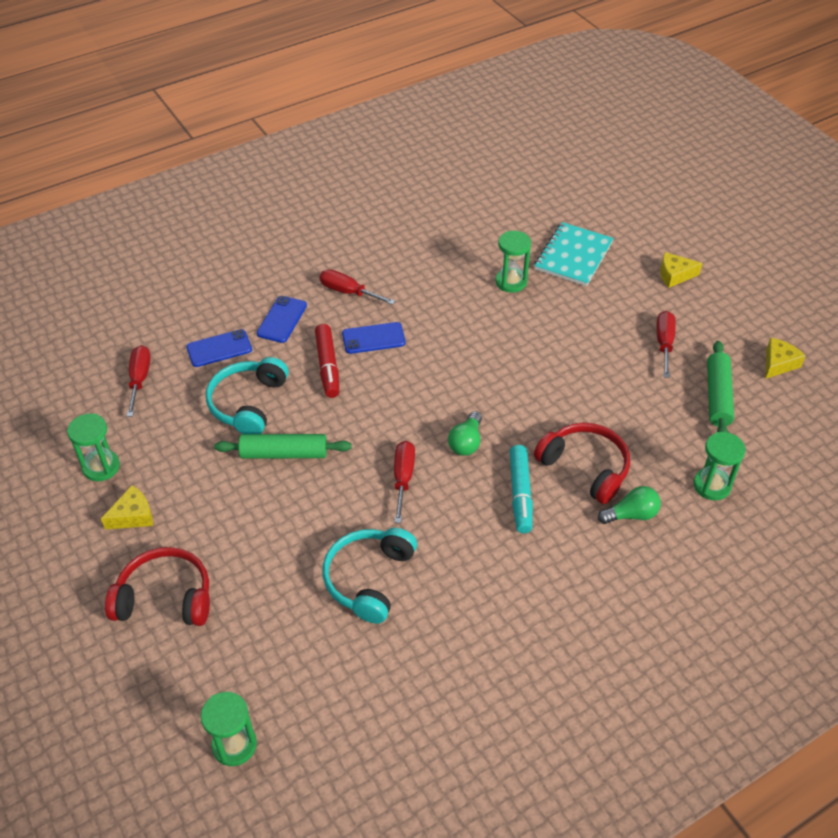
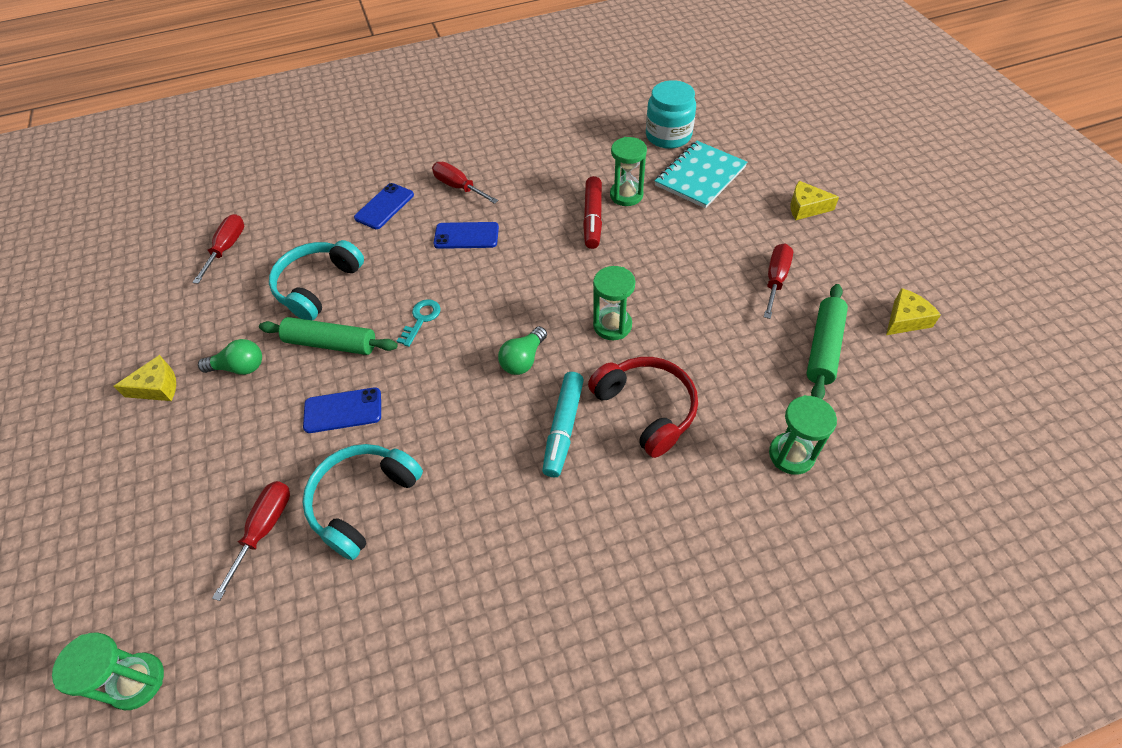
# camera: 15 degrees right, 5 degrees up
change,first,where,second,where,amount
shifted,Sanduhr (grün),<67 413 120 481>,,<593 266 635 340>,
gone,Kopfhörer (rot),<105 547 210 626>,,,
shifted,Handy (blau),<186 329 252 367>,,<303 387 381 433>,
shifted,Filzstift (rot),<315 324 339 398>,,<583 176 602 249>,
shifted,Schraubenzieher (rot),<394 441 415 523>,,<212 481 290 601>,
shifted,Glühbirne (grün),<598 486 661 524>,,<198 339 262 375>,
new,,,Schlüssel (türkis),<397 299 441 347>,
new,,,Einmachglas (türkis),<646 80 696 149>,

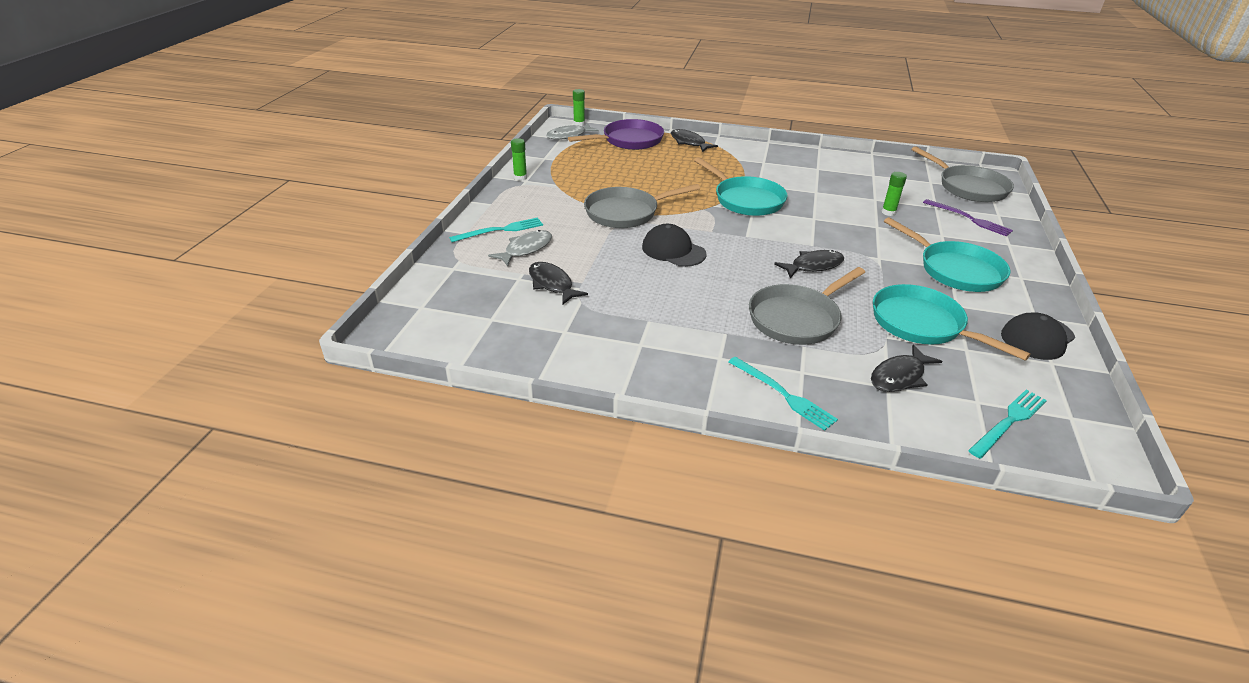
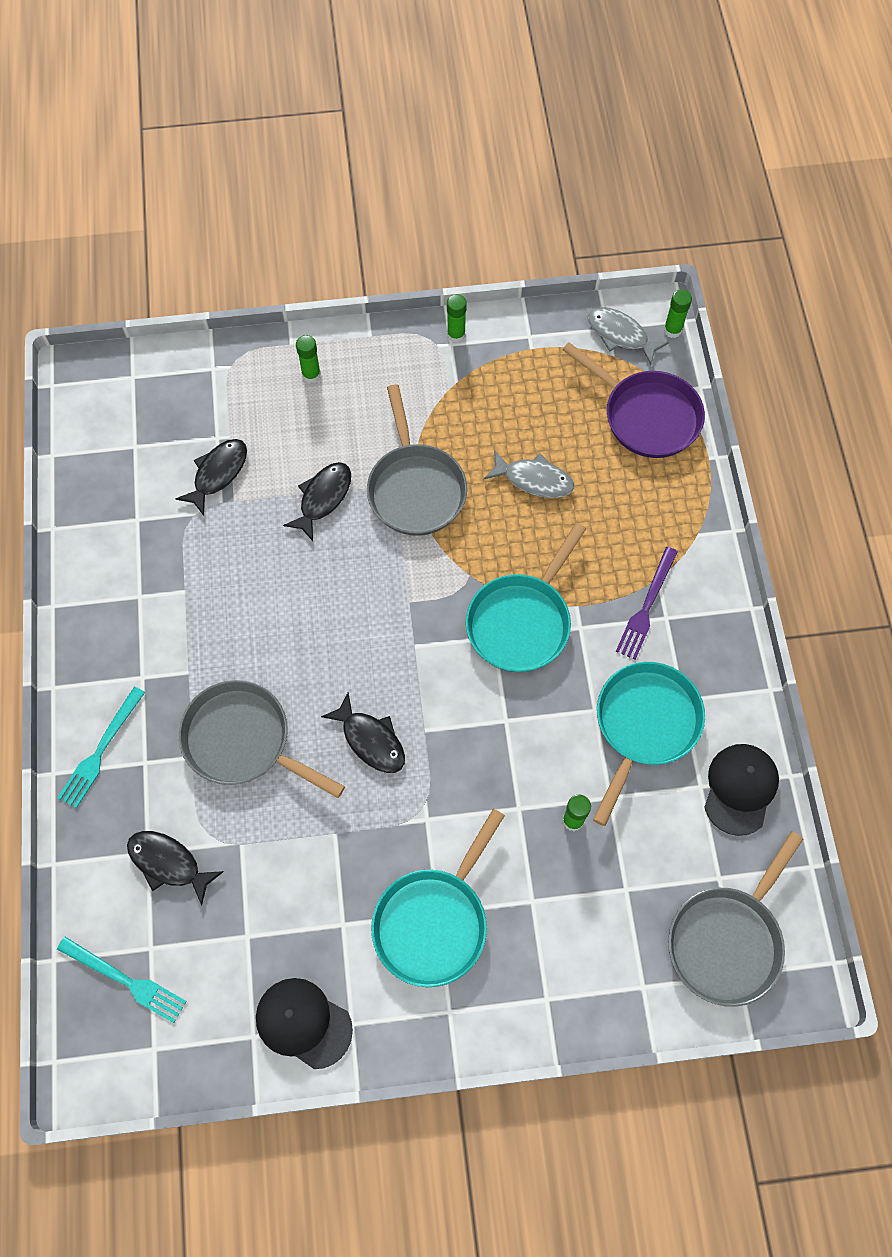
# camera: 70 degrees right, 30 degrees up
change,first,where,second,where,amount
swapped,Gabel (türkis),<449 217 543 242>,Klebestift (grün),<296 335 321 383>,
shifted,Fisch (grau),<488 230 552 266>,,<484 450 574 498>,
rotated,Pfanne (grau),<584 184 700 228>,,<367 385 467 536>,150 degrees counterclockwise
shifted,Kappe (schwarz),<642 224 706 267>,,<704 744 779 836>,
shifted,Fisch (schwarz),<671 129 718 152>,,<283 462 351 541>,
shifted,Pfanne (türkis),<873 284 1031 361>,,<593 662 705 826>,
shifted,Gabel (lila),<923 199 1013 236>,,<616 547 678 660>,

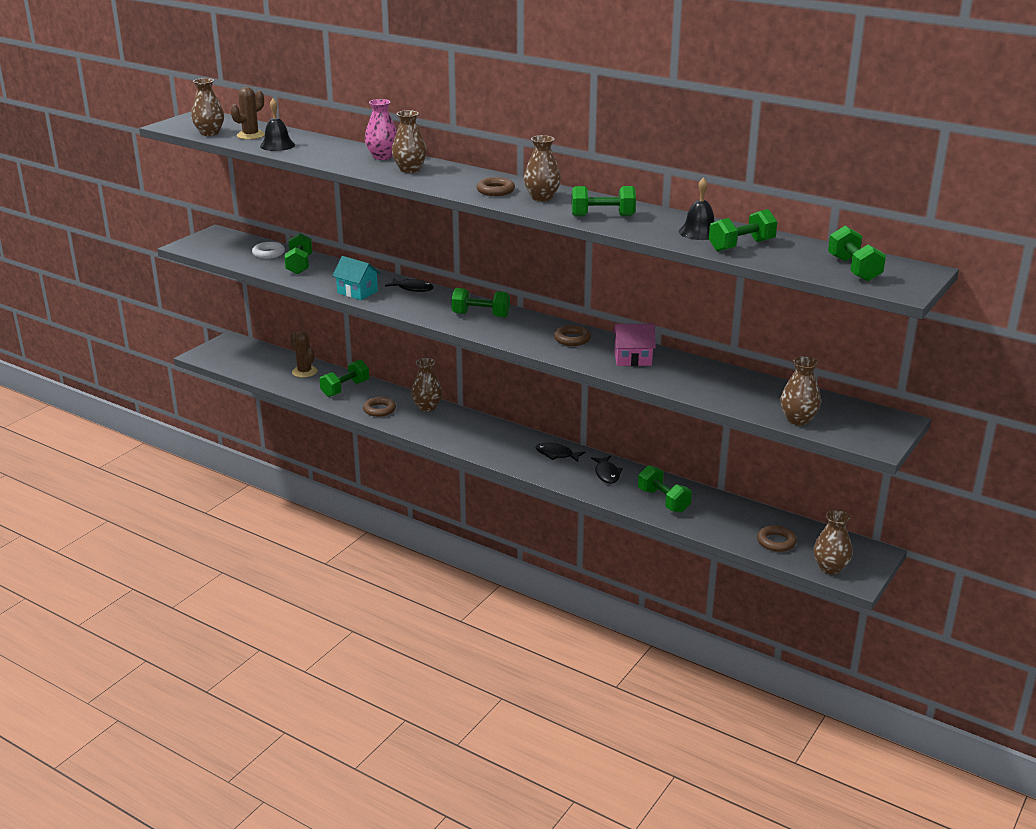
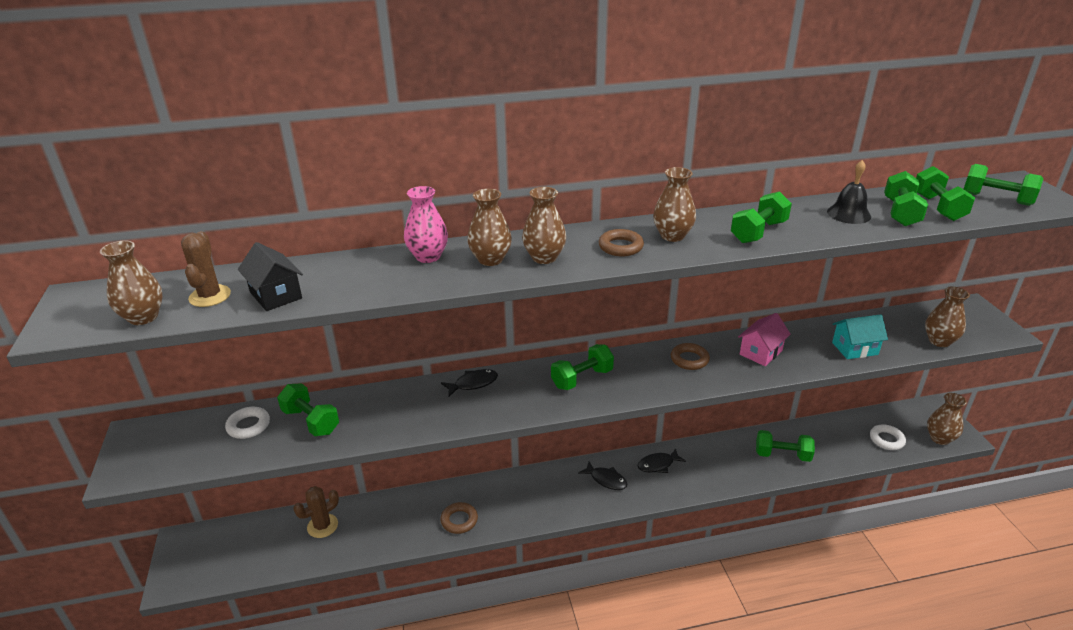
# camera: 45 degrees left, 5 degrees up
change,first,where,second,where,amount
swapped,Glocke (schwarz),<260 98 295 151>,Haus (schwarz),<238 242 303 311>,
rotated,Kaktus (braun),<290 331 317 378>,,<293 486 339 538>,45 degrees counterclockwise
shifted,Hantel (grün),<319 360 369 397>,,<916 166 975 221>,
shifted,Haus (türkis),<332 256 381 300>,,<832 314 888 359>,
shifted,Vase (braun),<411 358 442 412>,,<522 187 566 264>,
shifted,Fisch (schwarz),<591 456 623 484>,,<578 461 628 490>,
repainted,Ring (braun),<757 525 797 552>,Ring (weiß),<870 424 906 450>,

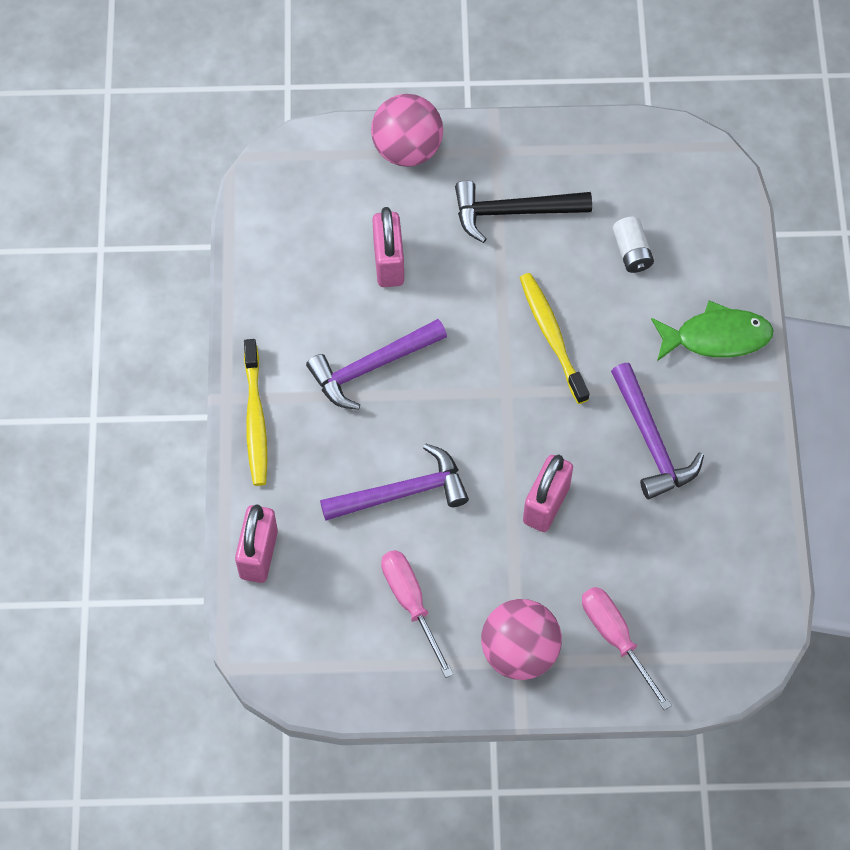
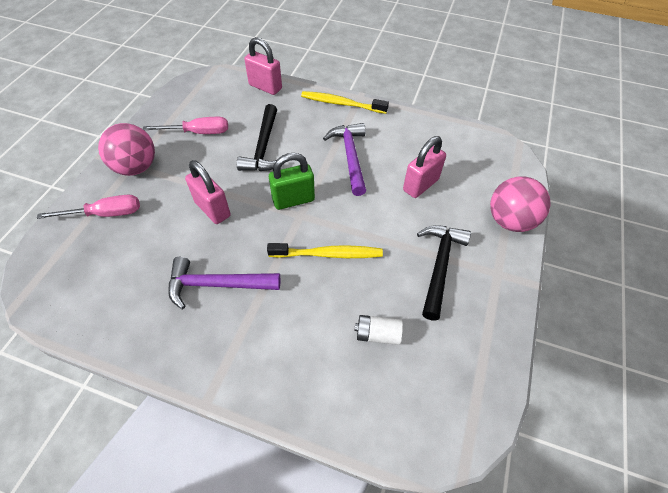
# camera: 110 degrees right, 10 degrees down
change,first,where,second,where,amount
repainted,Hammer (lila),<320 444 469 521>,Hammer (schwarz),<237 104 277 171>,
rotated,Vorhängeschloss (rosa),<372 207 404 287>,,<403 136 446 198>,60 degrees counterclockwise
gone,Fisch (grün),<651 301 774 361>,,,
new,,,Vorhängeschloss (grün),<269 153 315 210>,

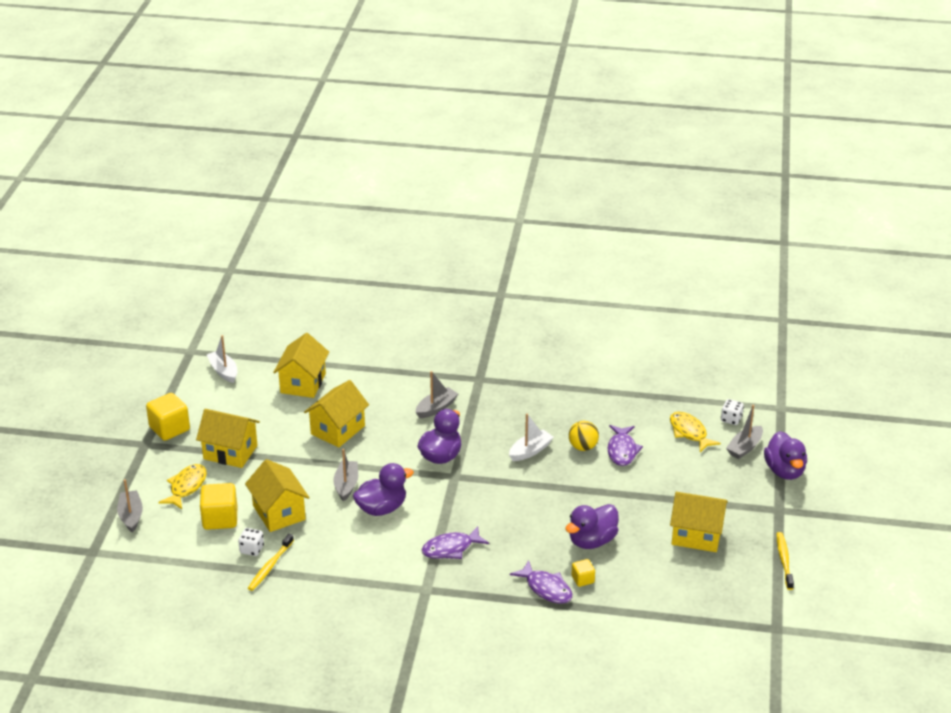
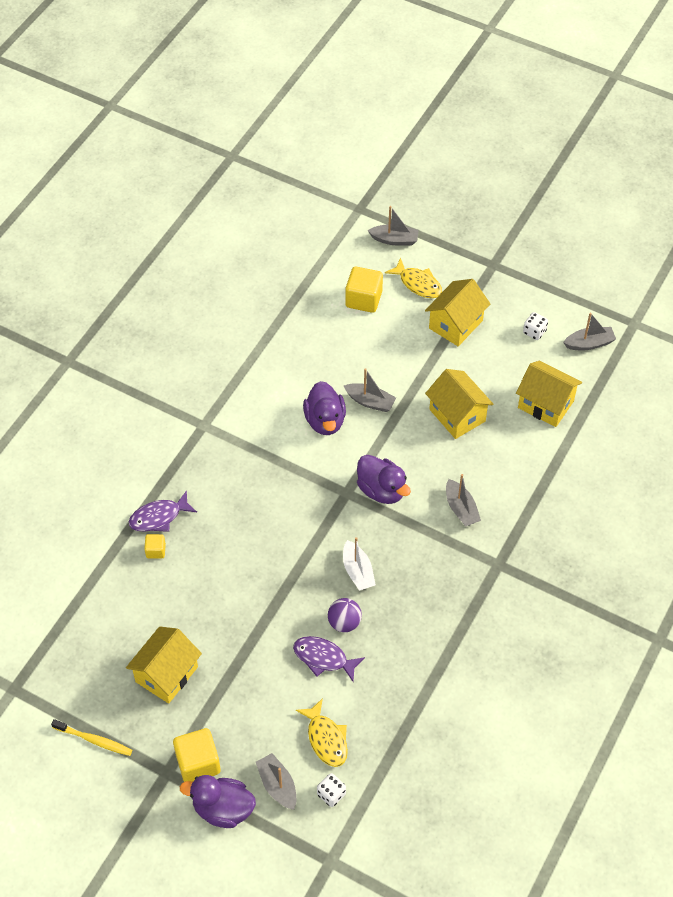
# camera: 110 degrees right, 20 degrees up
change,first,where,second,where,amount
shifted,Kubus (gelb),<146 393 190 441>,,<173 728 220 782>,
repainted,Boot (weiß),<207 335 237 383>,Boot (grau),<563 313 616 350>,
shifted,Spielwürfel (weiß),<238 528 264 556>,,<523 312 548 340>,
gone,Haus (gelb),<245 459 310 532>,,,
gone,Zahnbürste (gelb),<248 534 294 591>,,,
gone,Fisch (lila),<421 526 489 559>,,,
gone,Ente (lila),<565 504 619 549>,,,
repainted,Ball (gelb),<569 421 599 451>,Ball (lila),<328 598 362 632>,
rotated,Fisch (gelb),<670 412 721 452>,,<296 698 348 767>,75 degrees clockwise

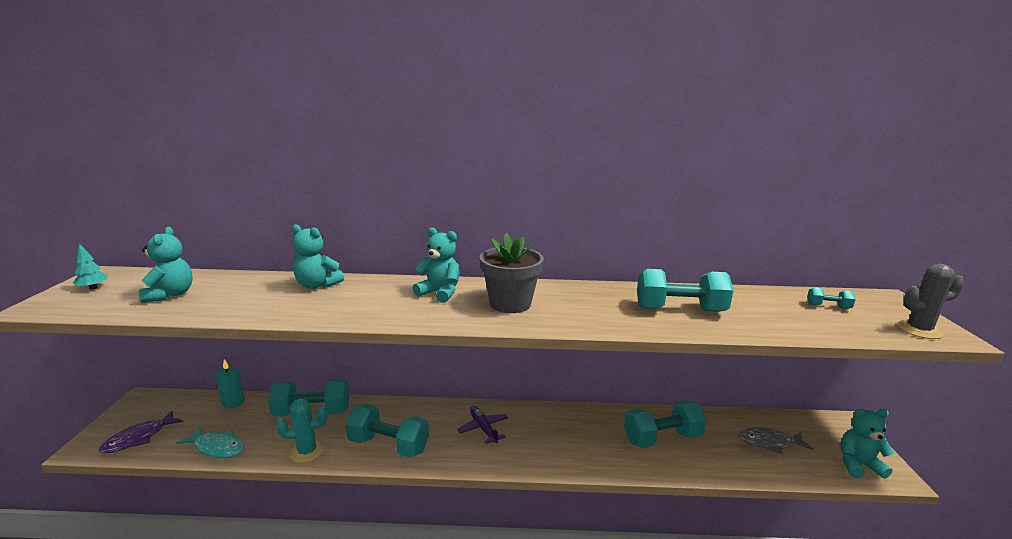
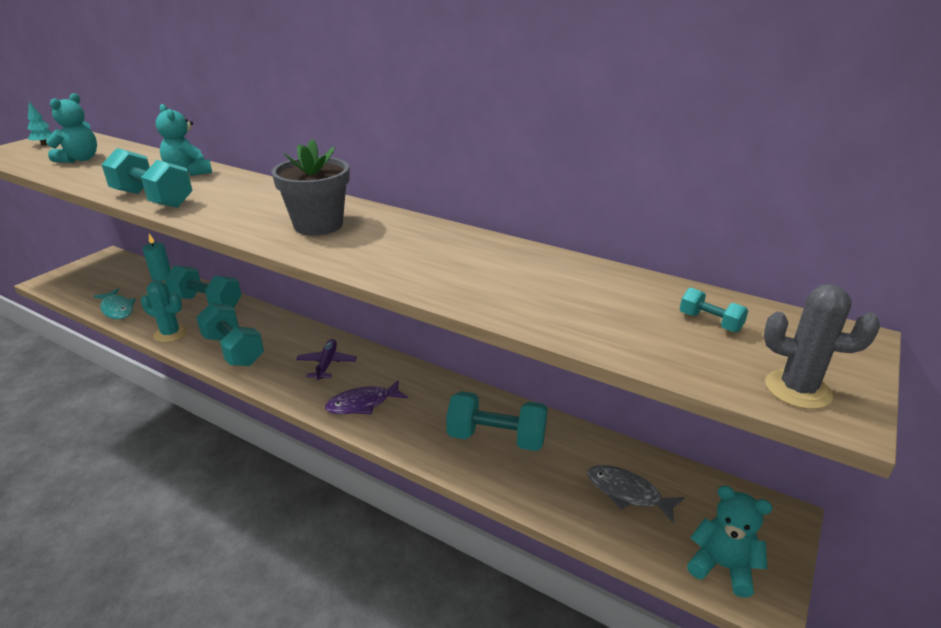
# camera: 30 degrees right, 10 degrees up
change,first,where,second,where,amount
shifted,Fisch (lila),<99 411 184 453>,,<325 380 408 414>,
gone,Teddybär (türkis),<413 227 460 303>,,,
shifted,Hantel (türkis),<637 269 734 312>,,<101 148 193 208>,

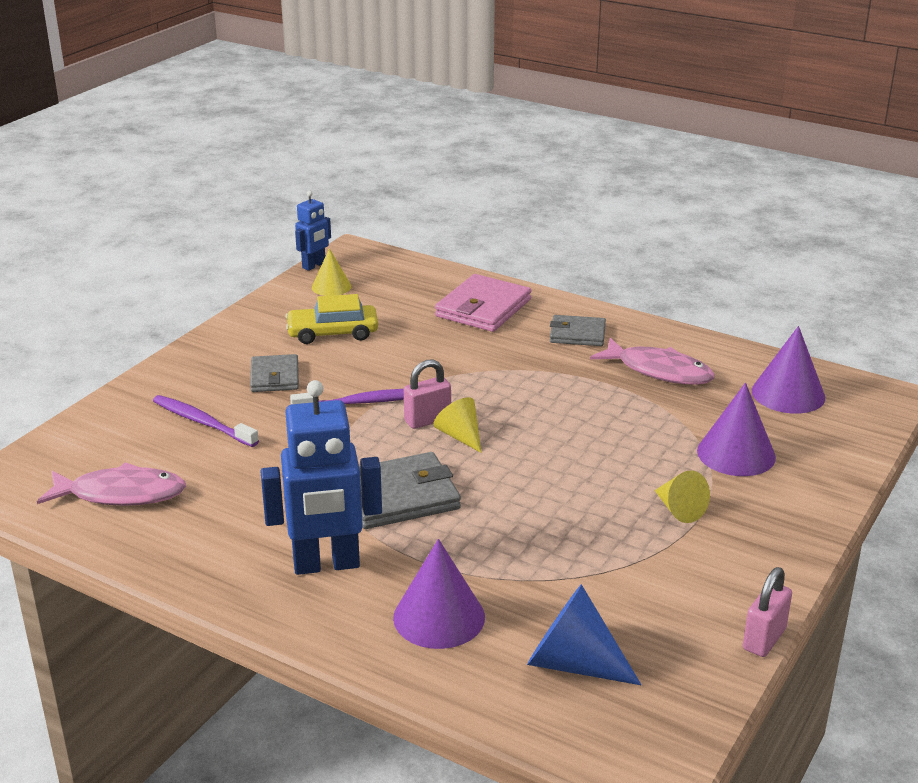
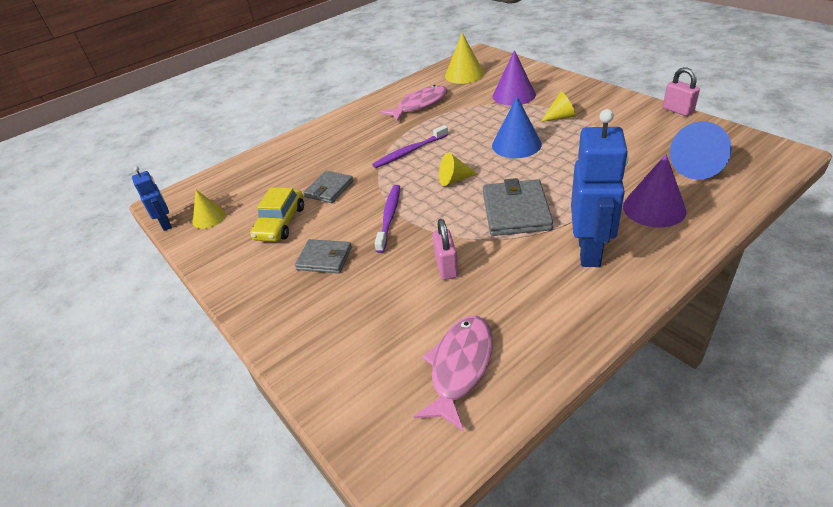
# camera: 65 degrees left, 10 degrees up
change,first,where,second,where,amount
shifted,Zahnbürste (lila),<153 395 259 447>,,<372 125 448 168>,
shifted,Vorhängeschloss (rosa),<404 359 451 429>,,<433 219 458 280>,
gone,Geldbörse (rosa),<435 274 531 332>,,,
shifted,Geldbörse (grau),<550 315 606 346>,,<304 171 353 203>,
repainted,Kegel (lila),<752 326 825 414>,Kegel (gelb),<445 33 484 84>,
new,,,Kegel (blau),<492 96 542 158>,

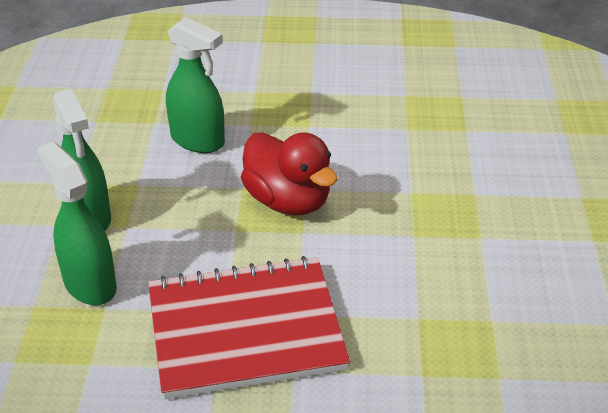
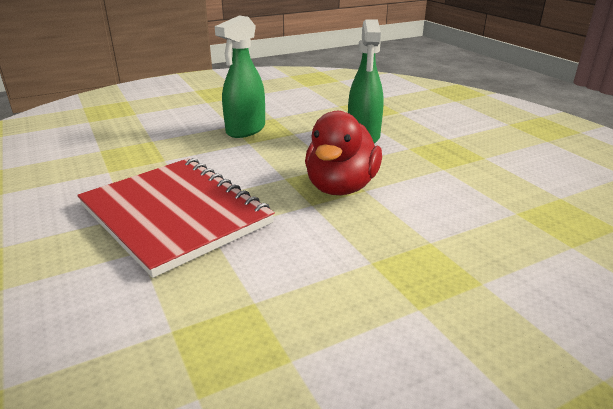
# camera: 60 degrees right, 10 degrees down
change,first,where,second,where,amount
gone,Sprühflasche (grün),<37 142 117 305>,,,

